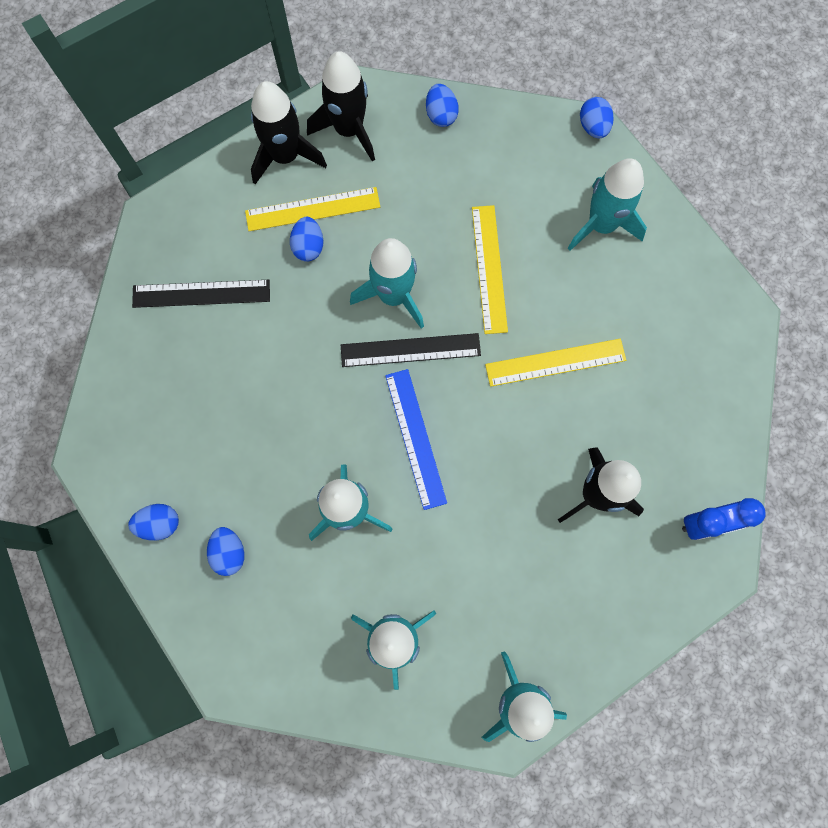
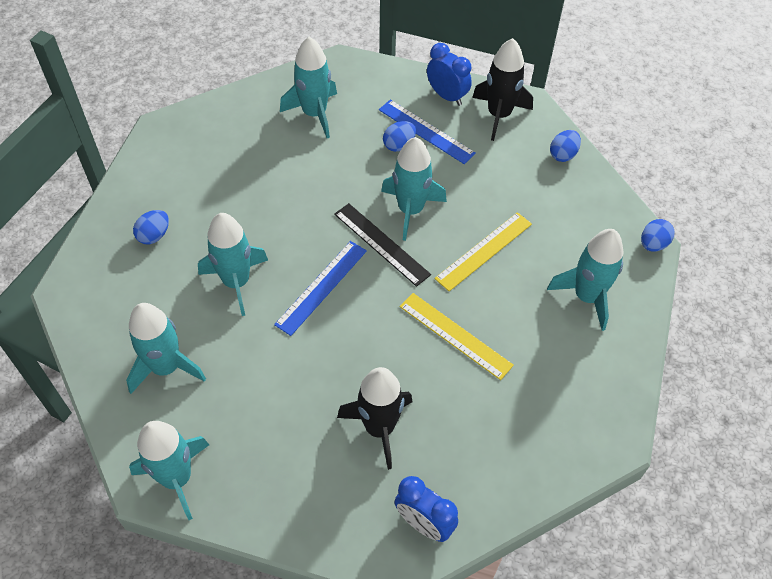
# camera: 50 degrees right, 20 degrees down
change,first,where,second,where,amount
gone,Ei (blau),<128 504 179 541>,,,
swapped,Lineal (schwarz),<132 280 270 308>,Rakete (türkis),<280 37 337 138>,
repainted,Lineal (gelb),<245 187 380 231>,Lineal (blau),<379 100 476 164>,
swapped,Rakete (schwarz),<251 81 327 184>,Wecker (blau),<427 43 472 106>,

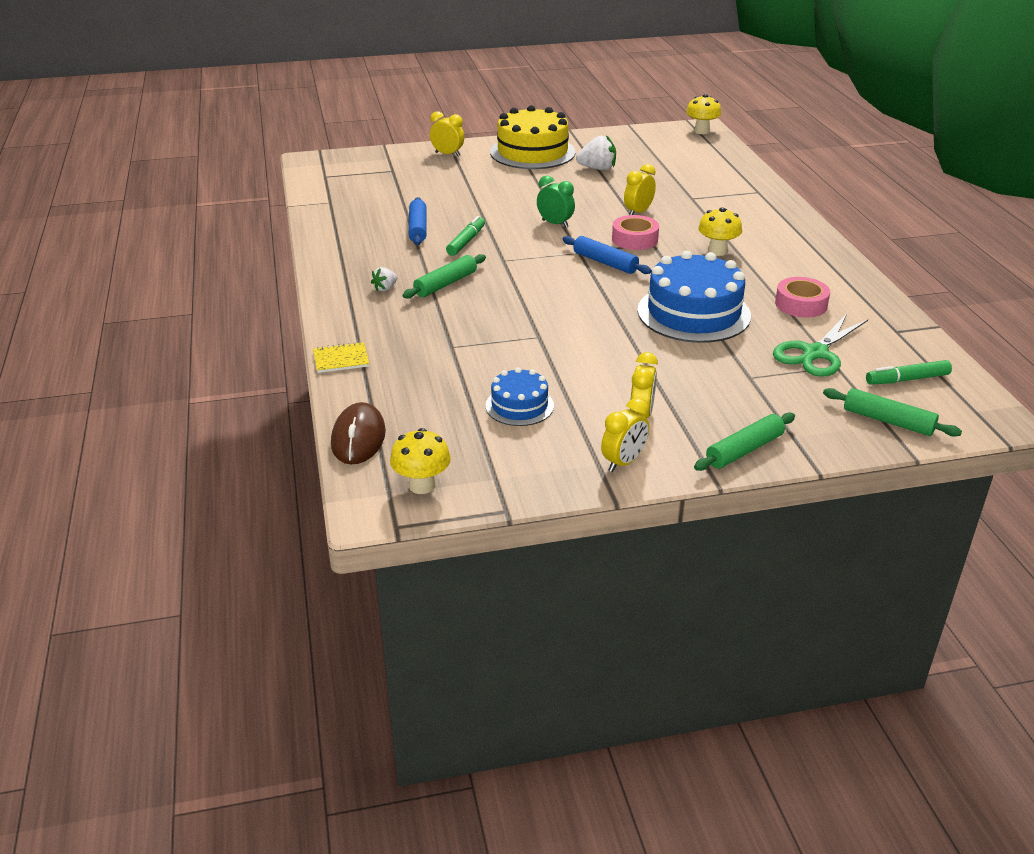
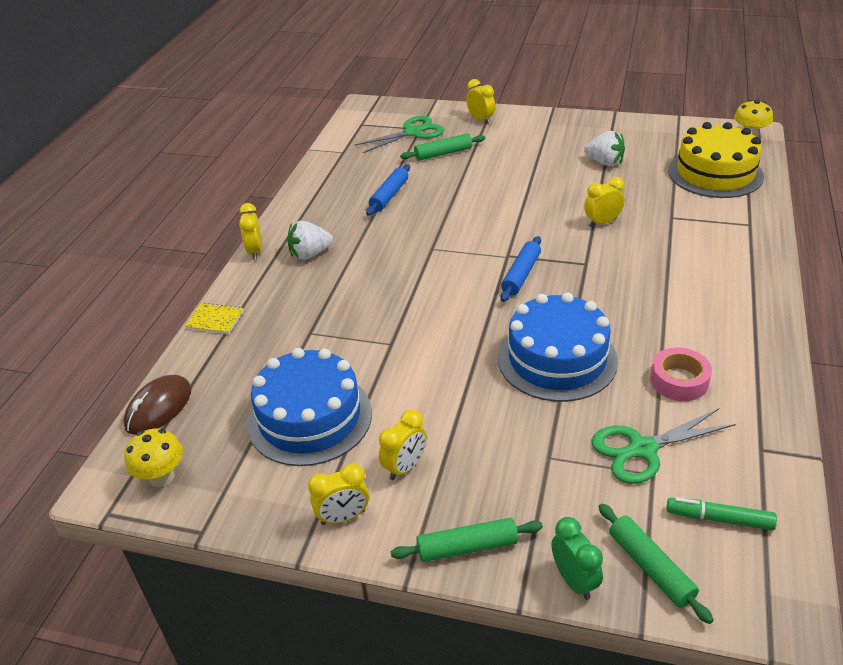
# camera: 30 degrees right, 5 degrees up
change,first,where,second,where,amount
scaled,Erdbeere (weiß),<371 267 397 292>,,<287 221 333 260>,x1.74
shifted,Nudelholz (grün),<403 254 486 299>,,<400 134 485 161>,
gone,Filzstift (grün),<446 216 485 256>,,,
scaled,Kuchen (blau),<485 367 554 426>,,<247 348 372 466>,x1.87
shifted,Kuchen (gelb),<490 105 576 169>,,<668 122 764 198>,
shifted,Wecker (grün),<537 175 575 228>,,<551 517 603 600>,
rotated,Nudelholz (blau),<562 236 652 274>,,<500 236 541 302>,45 degrees clockwise
gone,Klebeband (rosa),<612 215 659 250>,,,
gone,Pilz (gelb),<698 207 742 256>,,,
new,,,Wecker (gelb),<239 203 262 260>,
new,,,Schere (grün),<354 116 444 153>,

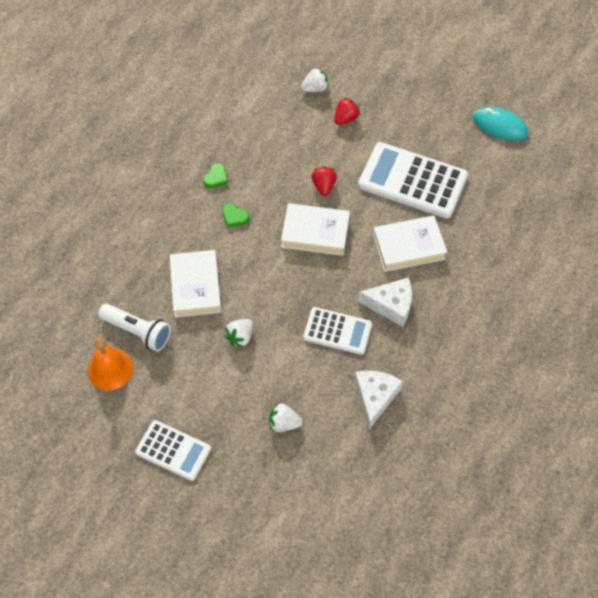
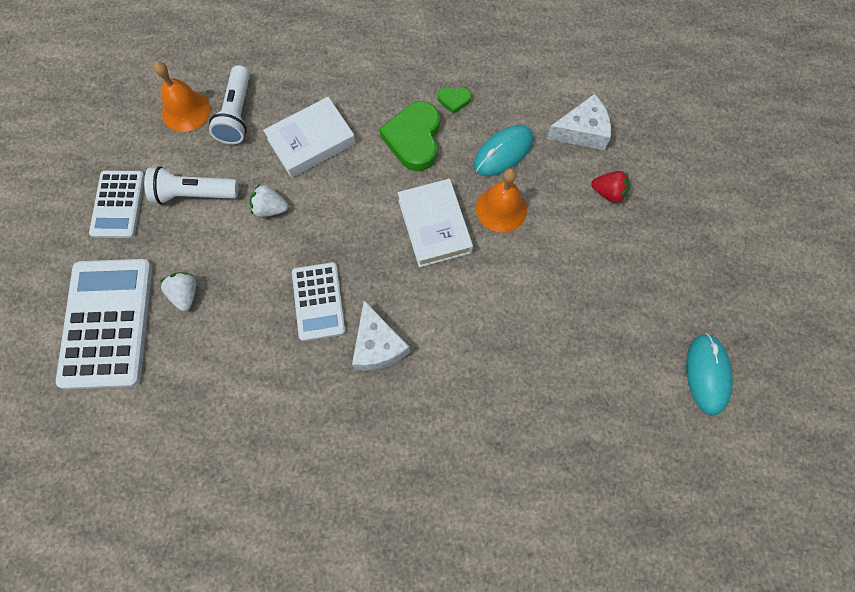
# camera: 65 degrees right, 10 degrees up
change,first,where,second,where,amount
scaled,Herz (grün),<222 203 249 227>,,<379 101 440 171>,x2.10
gone,Erdbeere (weiß),<301 67 329 92>,,,
swapped,Erdbeere (rot),<312 166 337 196>,Glocke (orange),<476 168 527 233>,
shifted,Käse (weiß),<354 371 403 429>,,<547 94 611 150>,
shifted,Taschenrechner (weiß),<358 142 468 218>,,<56 259 152 389>,
gone,Buch (weiß),<373 215 447 272>,,,
new,,,Taschenlampe (weiß),<144 166 238 204>,
new,,,Computermaus (türkis),<474 125 533 176>,

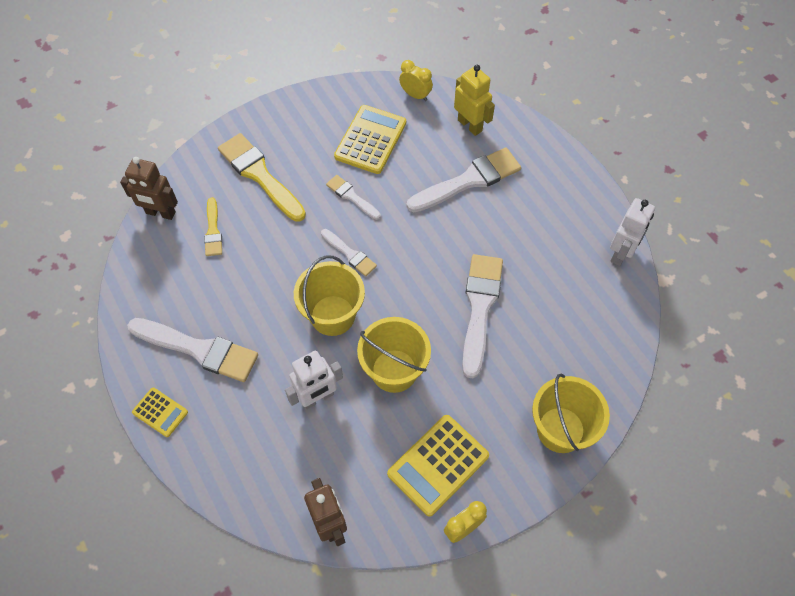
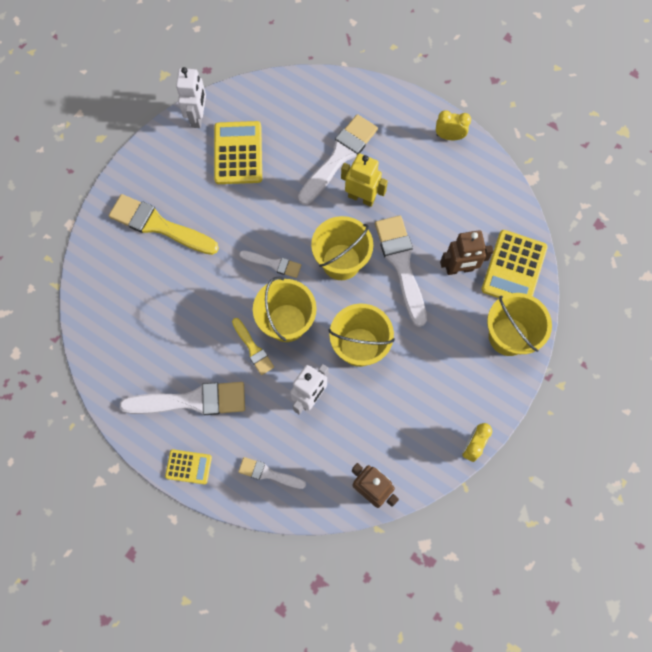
# camera: 25 degrees left, 10 degrees up
change,first,where,second,where,amount
shifted,Roboter (braun),<120 157 178 220>,,<440 230 493 275>,
shifted,Pinsel (gelb),<204 197 222 256>,,<232 318 274 375>,
shifted,Pinsel (weiß),<326 175 381 220>,,<238 457 306 489>,
shifted,Taschenrechner (gelb),<387 415 489 517>,,<481 230 548 298>,
shifted,Wecker (gelb),<399 60 433 101>,,<436 111 471 140>,
shifted,Roboter (gelb),<454 65 495 136>,,<341 153 388 207>,
shifted,Roboter (weiß),<610 198 655 266>,,<176 67 206 128>,
new,,,Eimer (gelb),<311 216 373 280>,

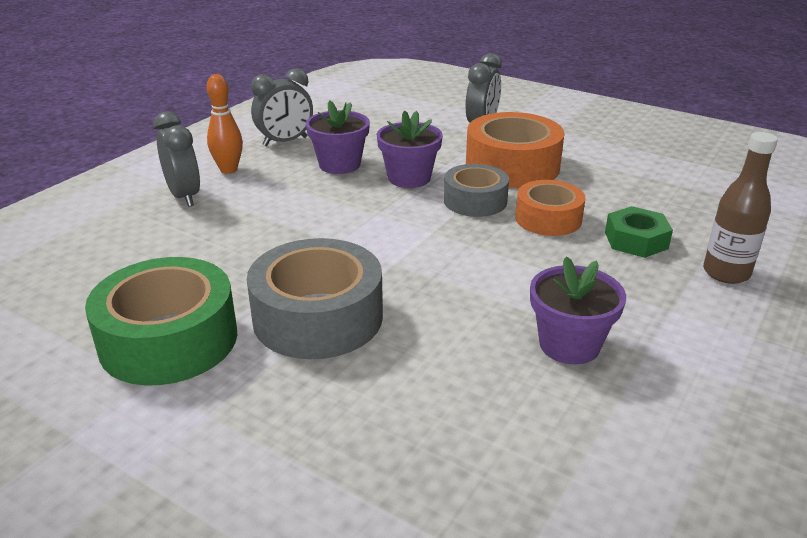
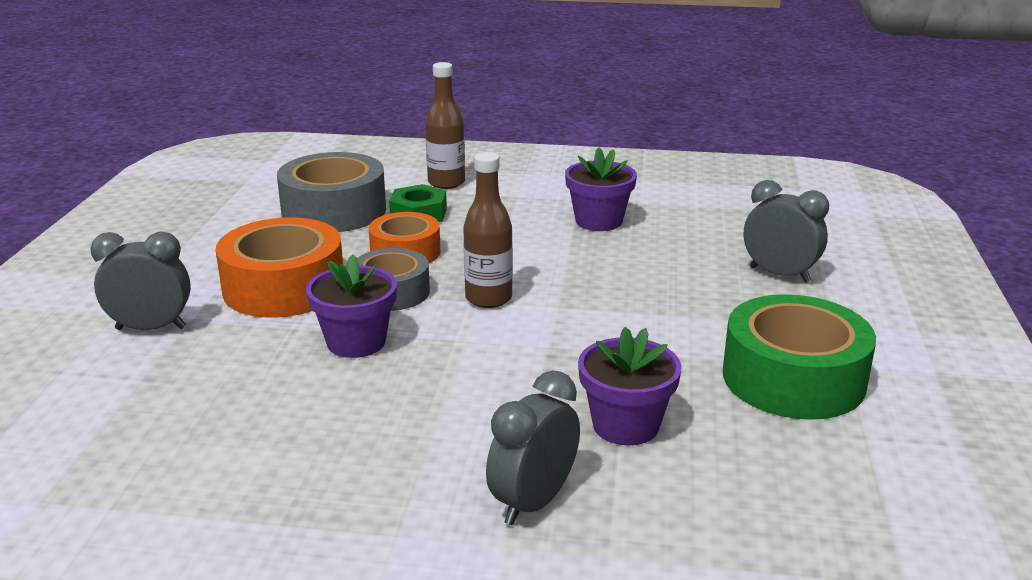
# camera: 115 degrees left, 5 degrees down
change,first,where,second,where,amount
gone,Bowlingkegel (orange),<207 74 243 174>,,,
shifted,Klebeband (grau),<247 238 383 359>,,<277 152 386 232>,
shifted,Wecker (grau),<251 68 313 146>,,<744 180 829 283>,
shifted,Blumentopf (lila),<306 100 370 174>,,<578 327 682 445>,
new,,,Flasche (braun),<463 152 513 308>,

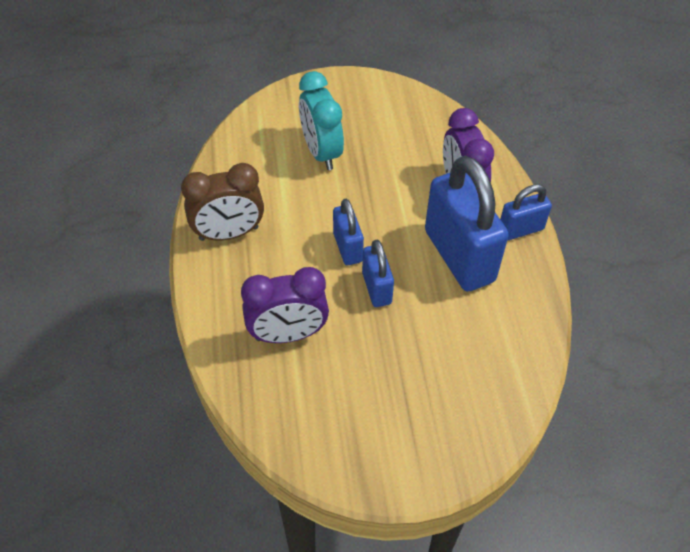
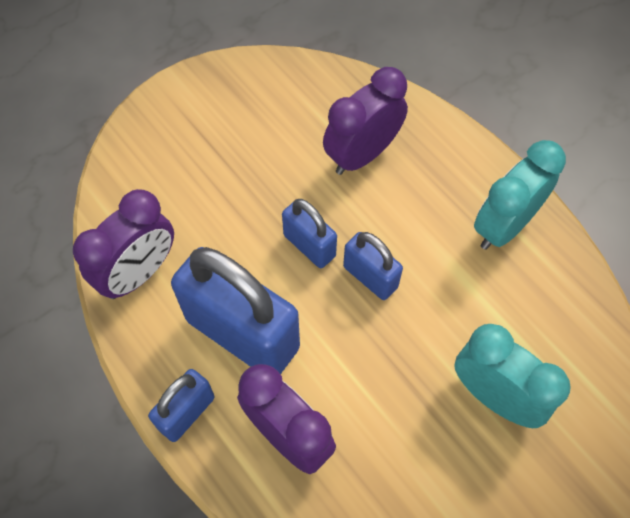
# camera: 150 degrees right, 10 degrees up
change,first,where,second,where,amount
repainted,Wecker (braun),<181 163 264 241>,Wecker (türkis),<474 140 566 250>,
new,,,Wecker (lila),<73 189 174 299>,

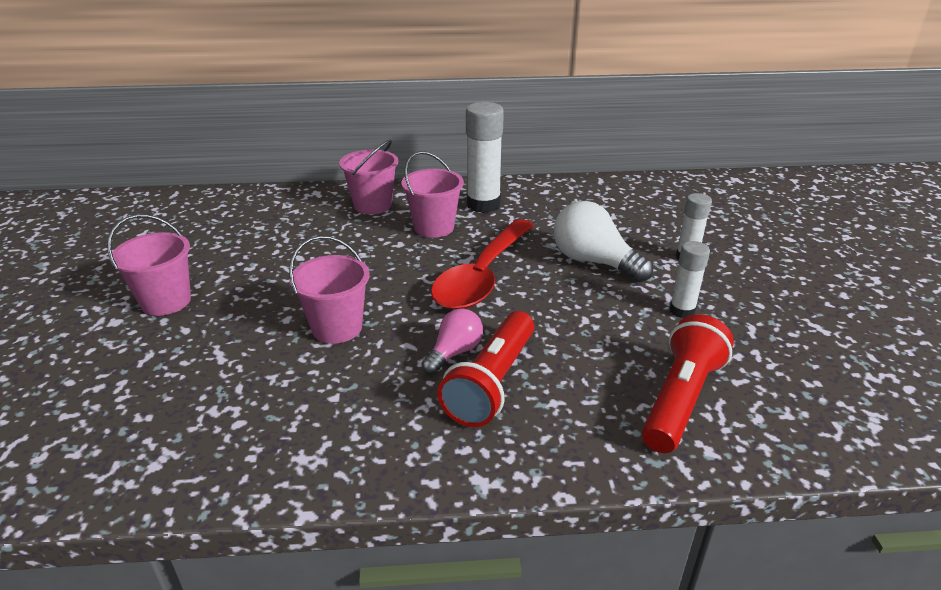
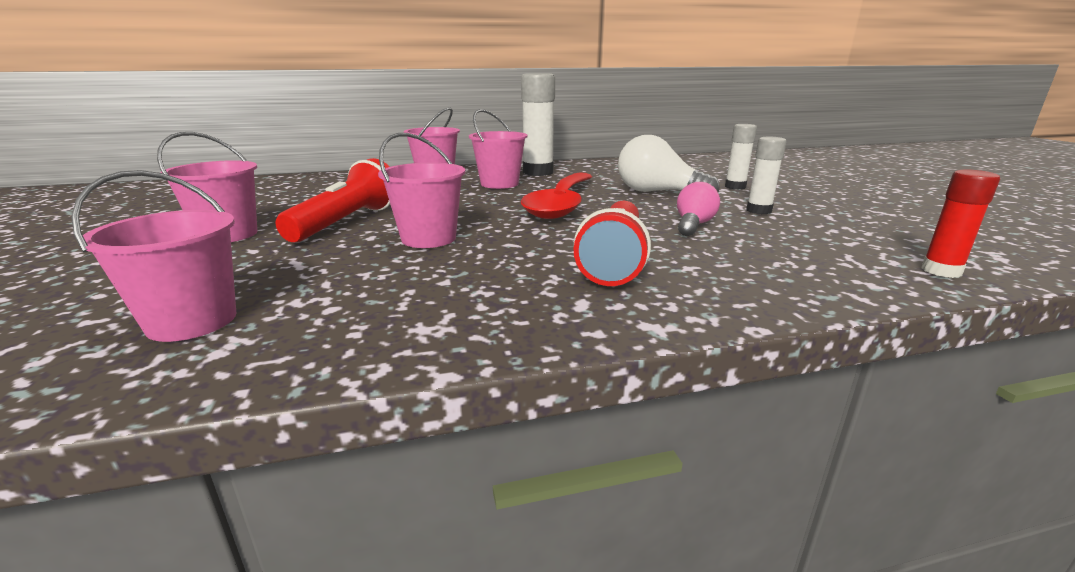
# camera: 10 degrees left, 10 degrees down
change,first,where,second,where,amount
shifted,Glühbirne (rosa),<421 308 483 375>,,<677 182 720 236>,
shifted,Taschenlampe (rot),<642 314 734 453>,,<276 158 390 242>,
new,,,Eimer (rosa),<71 170 236 342>,
new,,,Klebestift (rot),<921 170 1000 278>,

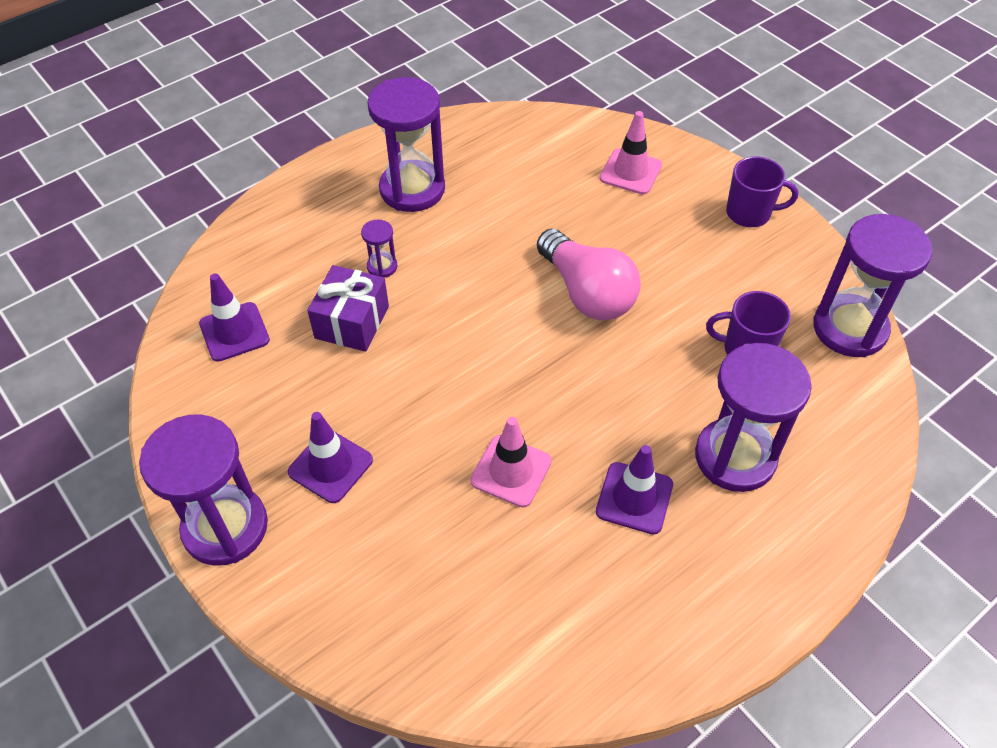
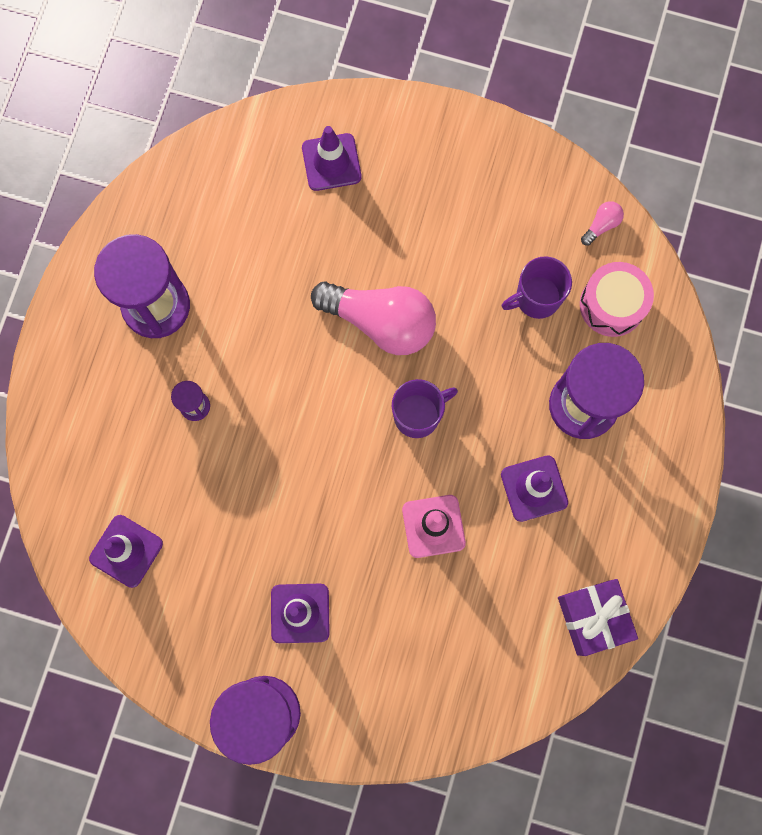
# camera: 35 degrees left, 25 degrees up
change,first,where,second,where,amount
shifted,Geschenk (lila),<307 265 389 352>,,<558 579 638 656>,
repainted,Leitkegel (rosa),<600 111 662 195>,Leitkegel (lila),<302 126 362 191>,
shifted,Tasse (lila),<726 156 798 227>,,<392 379 458 438>,
swapped,Sanduhr (lila),<813 214 932 357>,Glühbirne (rosa),<581 201 624 246>,
new,,,Trommel (rosa),<580 262 654 337>,

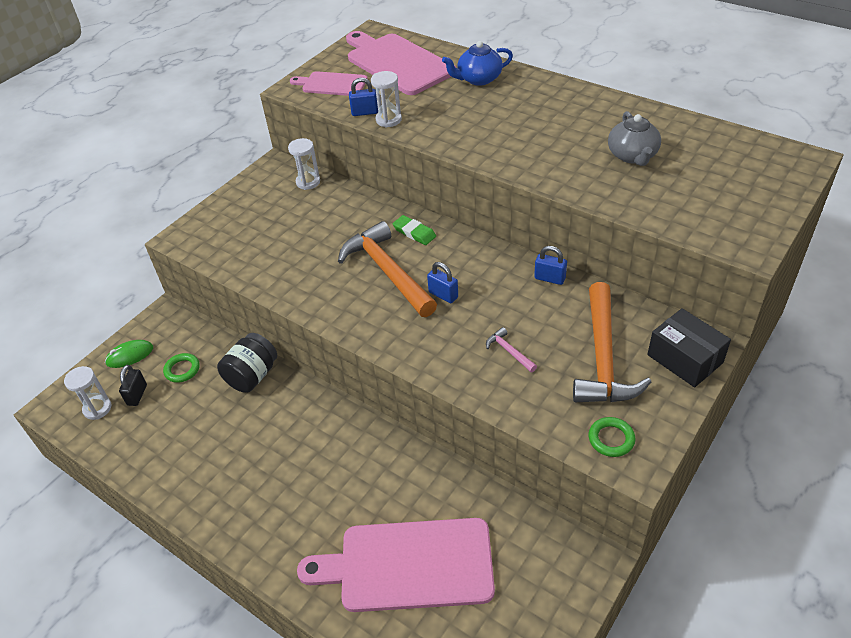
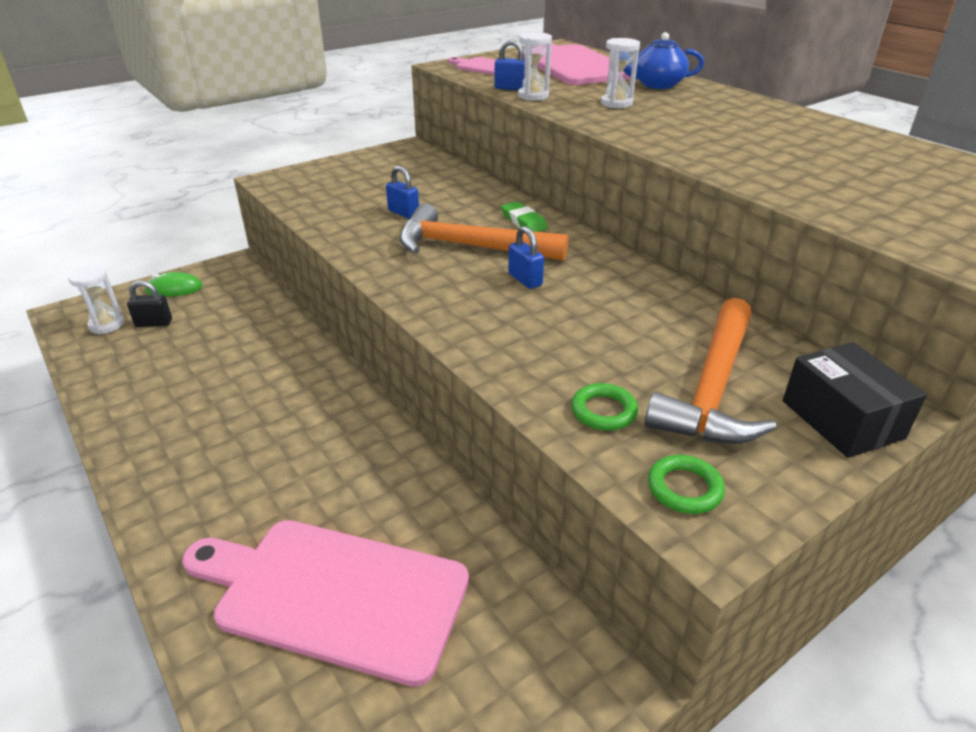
# camera: 15 degrees right, 10 degrees down
change,first,where,second,where,amount
rotated,Vorhängeschloss (schwarz),<119 365 147 406>,,<127 280 172 327>,60 degrees clockwise
shifted,Ring (grün),<163 353 200 383>,,<571 383 638 431>,
gone,Einmachglas (schwarz),<217 333 277 393>,,,
shifted,Sanduhr (weiß),<288 138 320 190>,,<601 38 640 108>,
rotated,Hammer (orange),<338 221 437 317>,,<399 203 569 261>,60 degrees counterclockwise
gone,Hammer (rosa),<486 327 537 372>,,,
shifted,Vorhängeschloss (blau),<534 246 567 285>,,<386 166 419 219>,
gone,Teekanne (grau),<608 111 661 166>,,,

